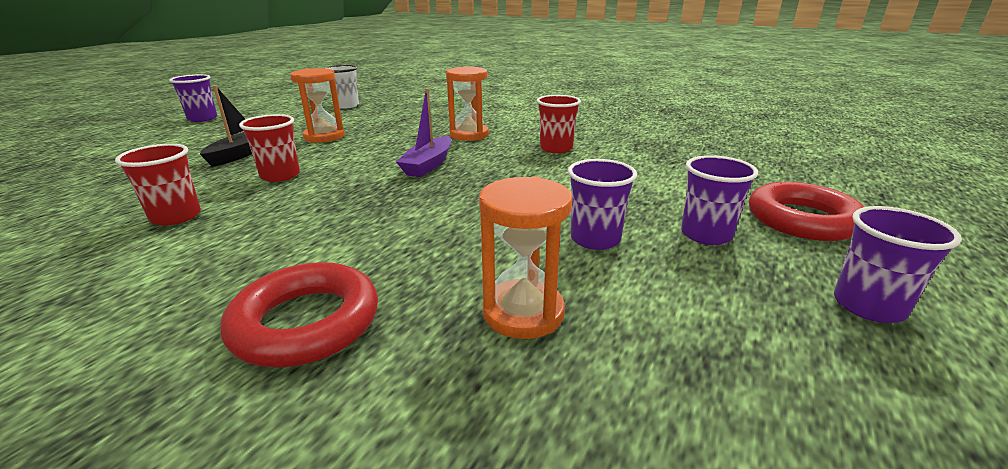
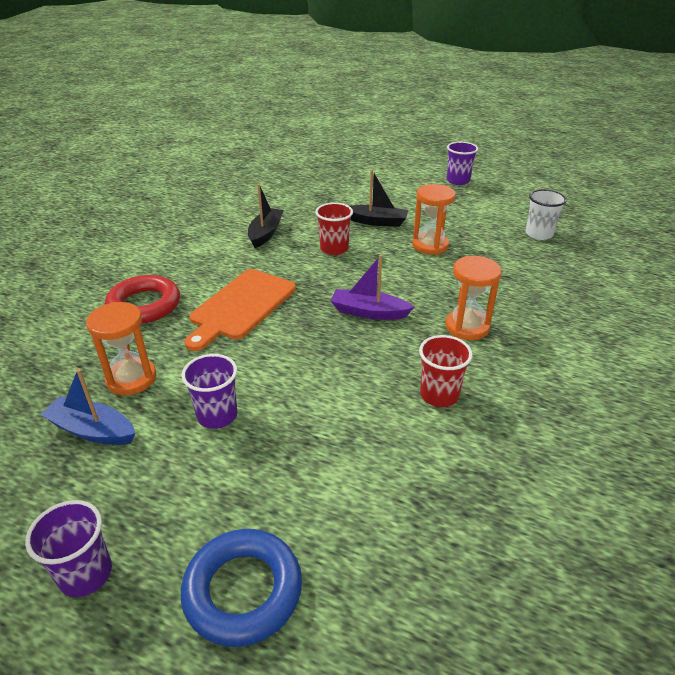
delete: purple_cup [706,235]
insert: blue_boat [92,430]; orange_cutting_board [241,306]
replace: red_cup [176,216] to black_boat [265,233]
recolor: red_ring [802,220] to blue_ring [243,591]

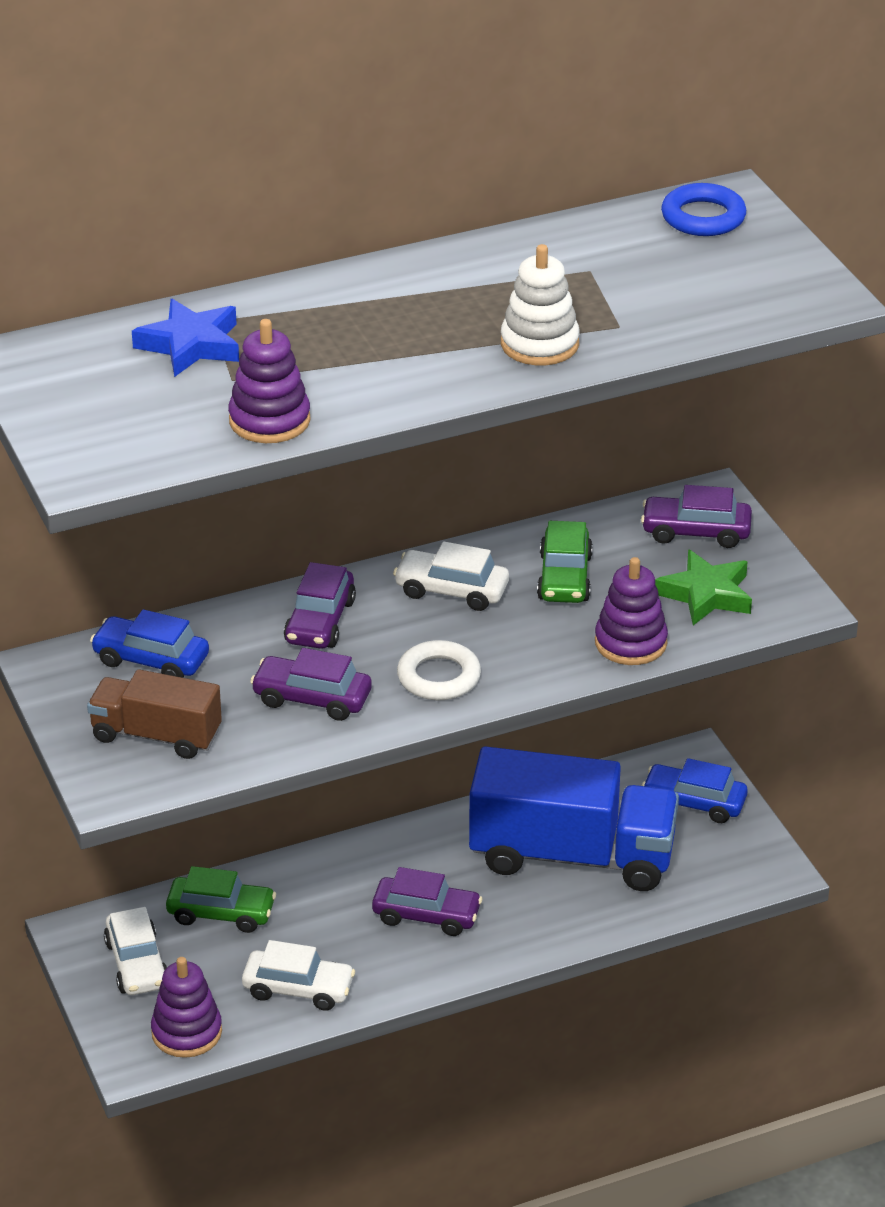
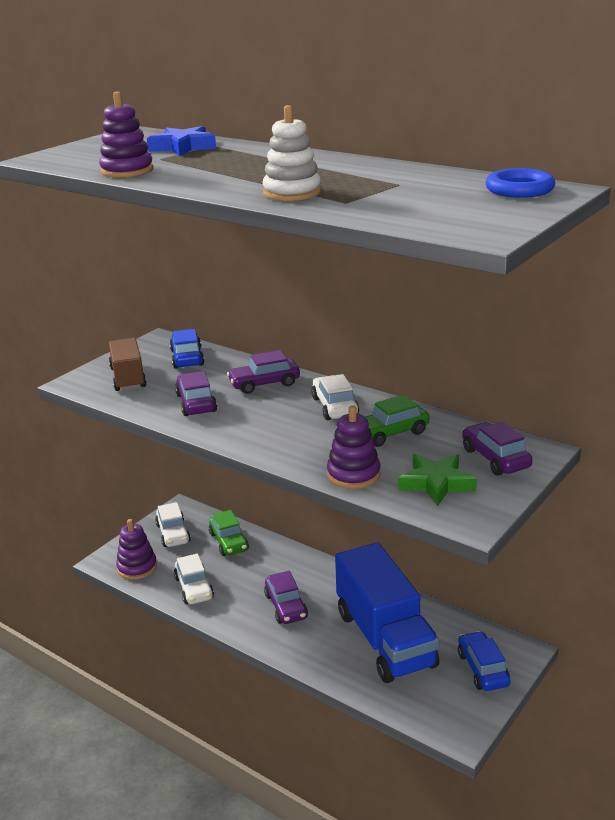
delete: white_ring [439,677]
rotate: white_car [137,964] = [173,533] 60 degrees counterclockwise

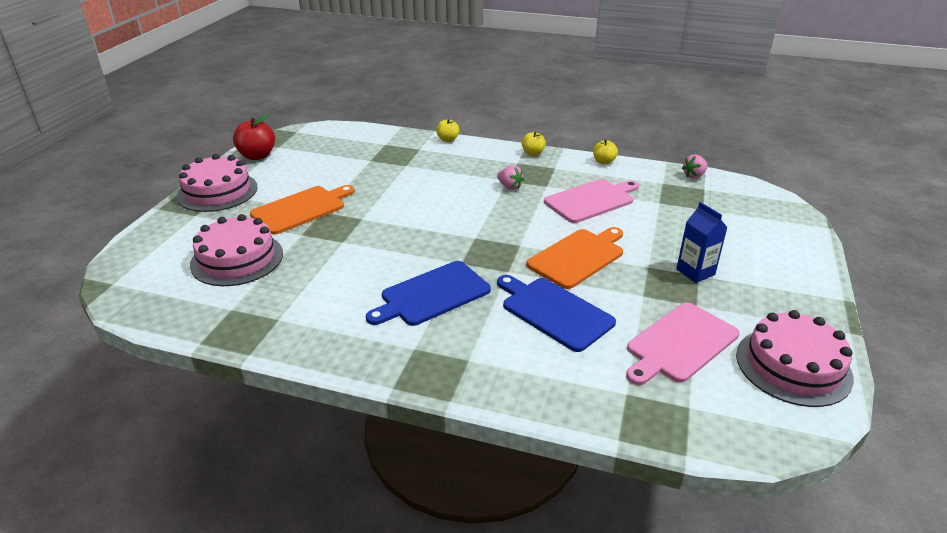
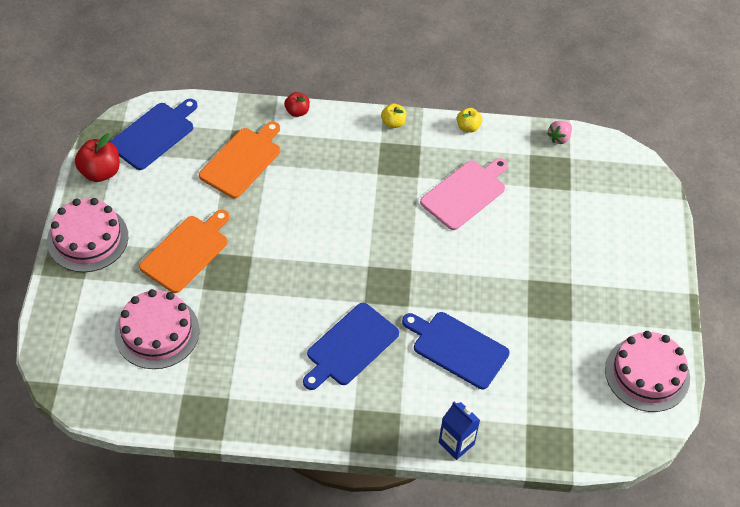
delete: pink_strawberry [509,186]; pink_cutting_board [680,344]
insert: blue_cutting_board [154,134]
move: orange_cutting_board [578,257] to [242,161]; blue_carton [695,272] to [456,443]
recolor: yellow_apple [448,140] to red_apple [297,111]

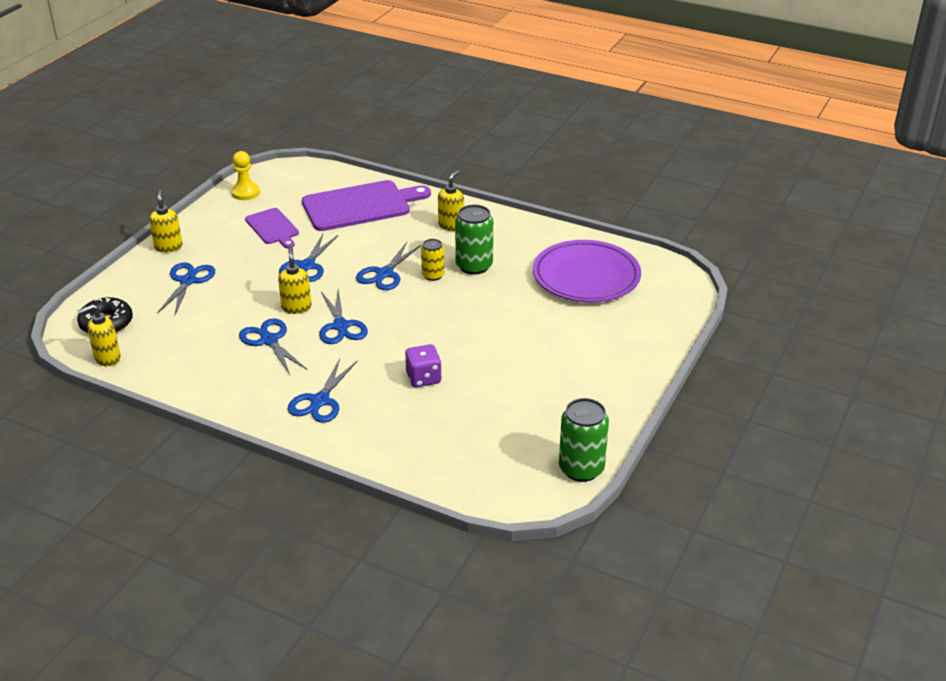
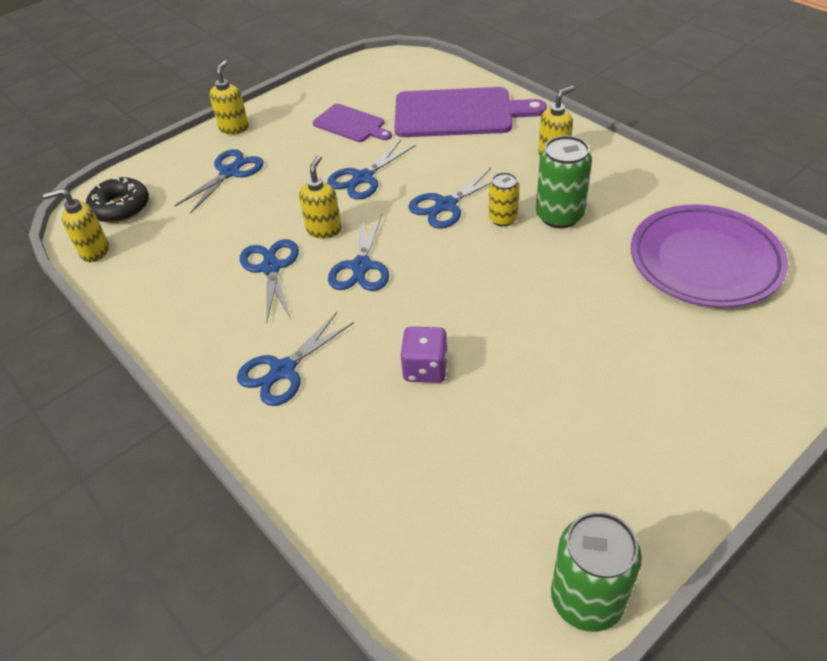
delete: yellow_pawn [245,193]
rotate: purple_cutting_board [273,228] = [351,124] 45 degrees counterclockwise

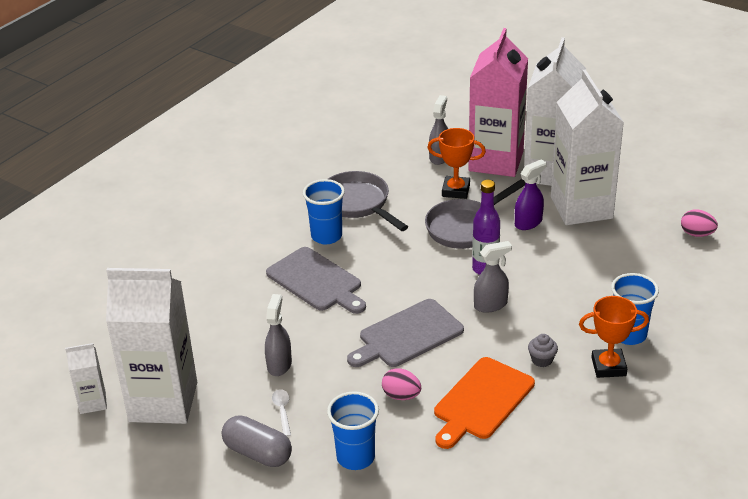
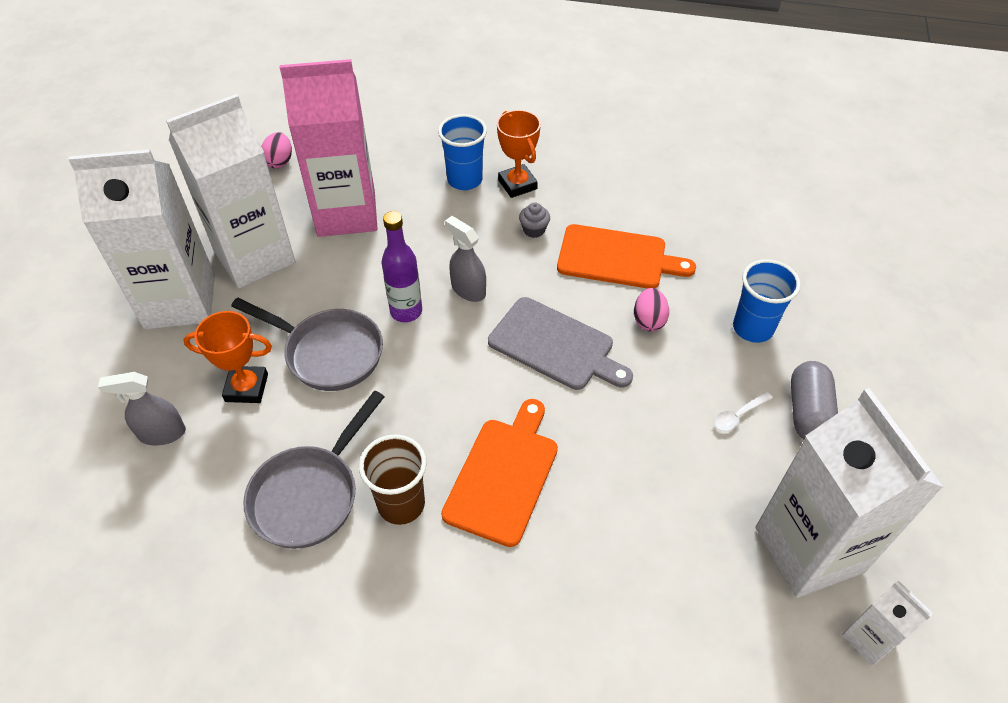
delete: grey_spray_bottle [279,364]; purple_spray_bottle [528,222]
move: pink_carton [496,161] to [346,213]
recolor: blue_cup [326,236] to brown_cup [401,504]; grey_cutting_board [316,281] to orange_cutting_board [504,475]
rotate: orange_trophy [456,190] = [246,388] 75 degrees counterclockwise

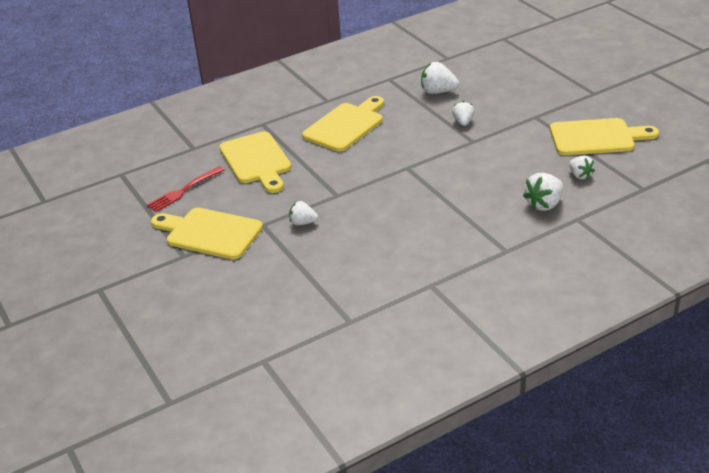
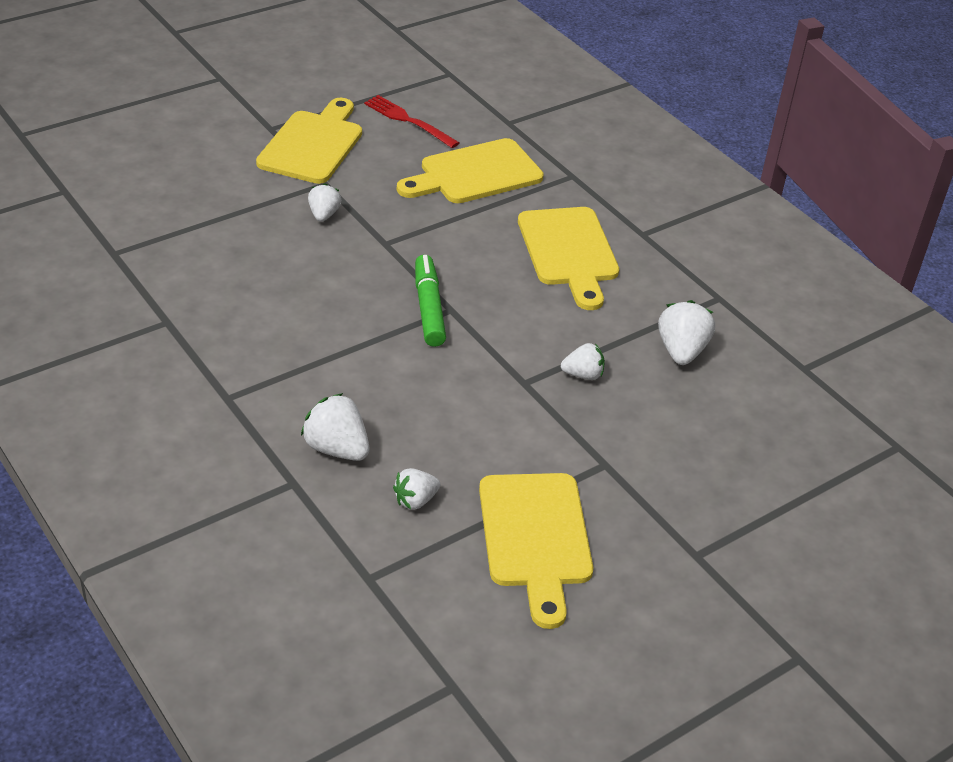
insert: green_marker [428,308]
rotate: yellow_cutting_board [346,125] = [569,252] 45 degrees clockwise

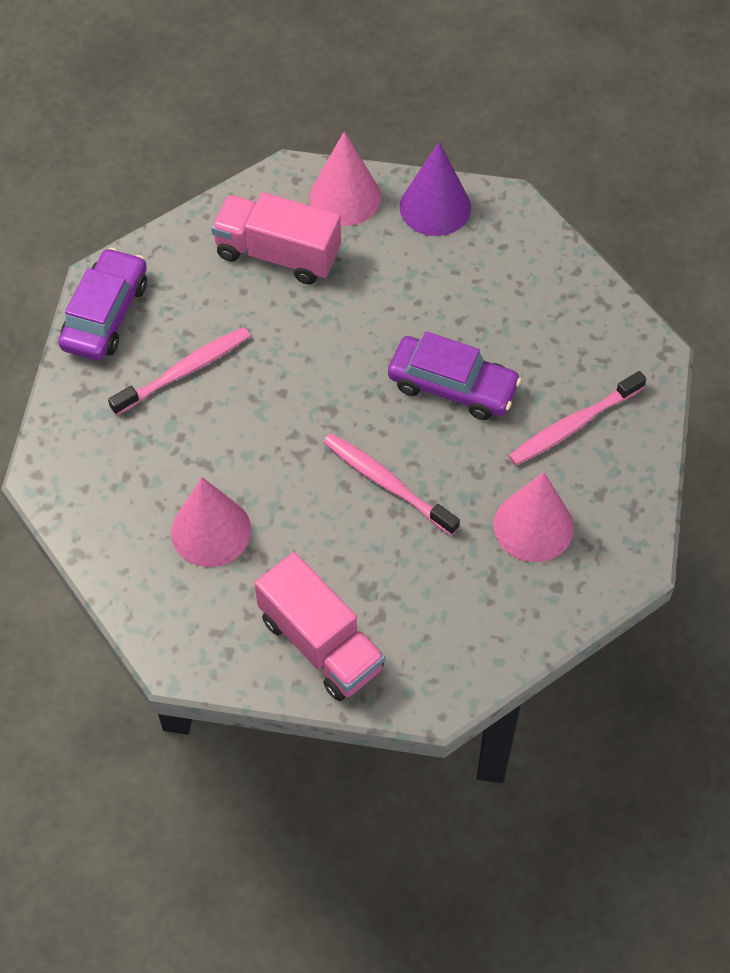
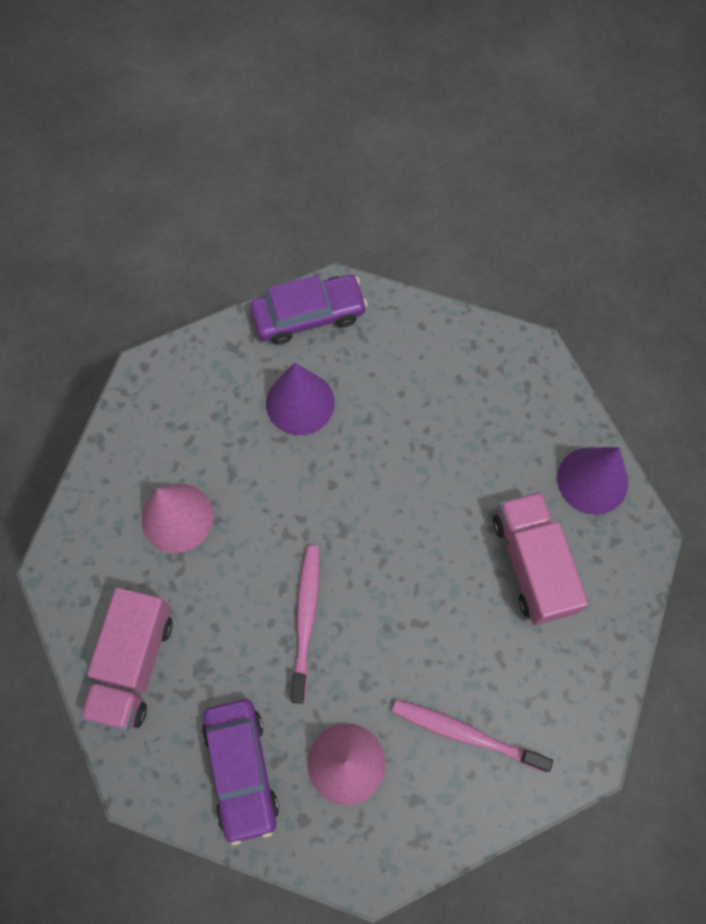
delete: pink_cone [345,197]
move: purple_car [452,386] to [241,769]; pink_truck [278,254] to [532,564]
replace: pink_toothbrush [184,371] to purple_cone [300,403]

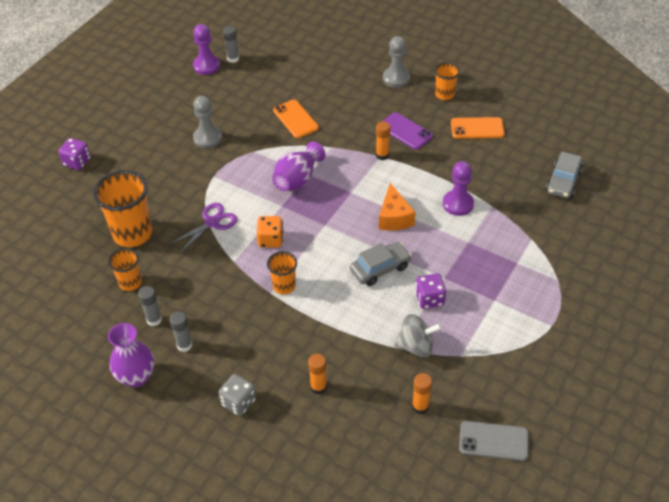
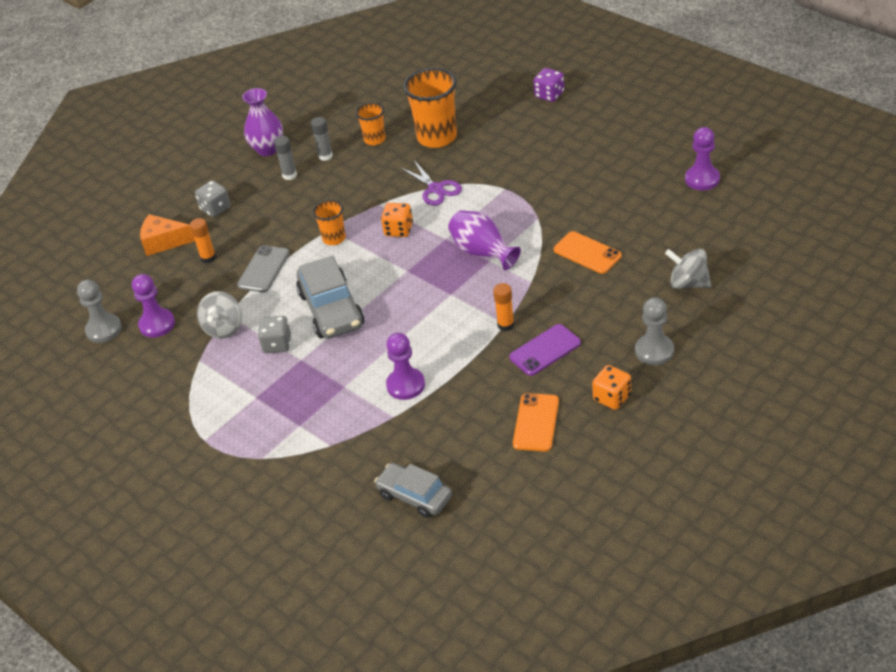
delete: grey_glue_stick [233,59]
insert: grey_spinning_top [688,283]
move: grey_pawn [207,138] to [104,330]; orange_cheese [394,217] to [163,242]; grey_phone [493,441] to [263,269]
replace: orange_glue_stick [420,406] to purple_pawn [157,324]; orange_cup [444,94] to orange_dice [612,397]
recolor: purple_dice [429,299] to grey_dice [277,344]
rotate: orange_phone [295,119] = [587,253] 60 degrees clockwise
resize: grey_car [380,268] = [331,310] x1.51

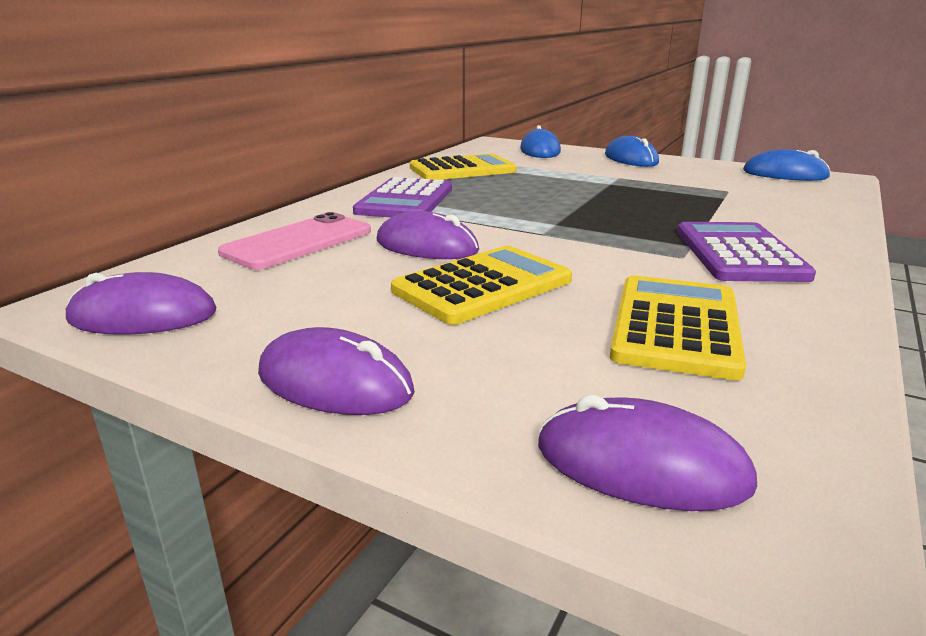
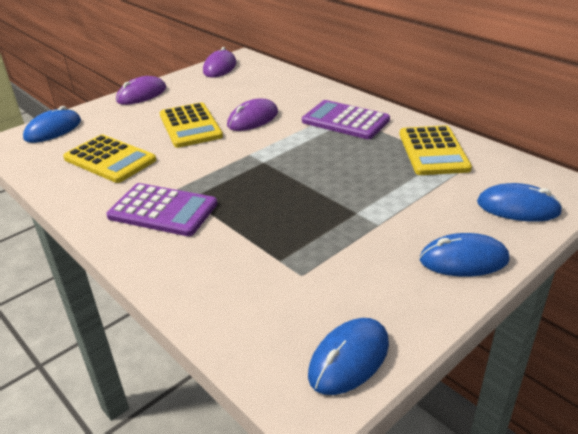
delete: pink_phone [298,242]
recolor: purple_mouse [641,464] to blue_mouse [53,130]

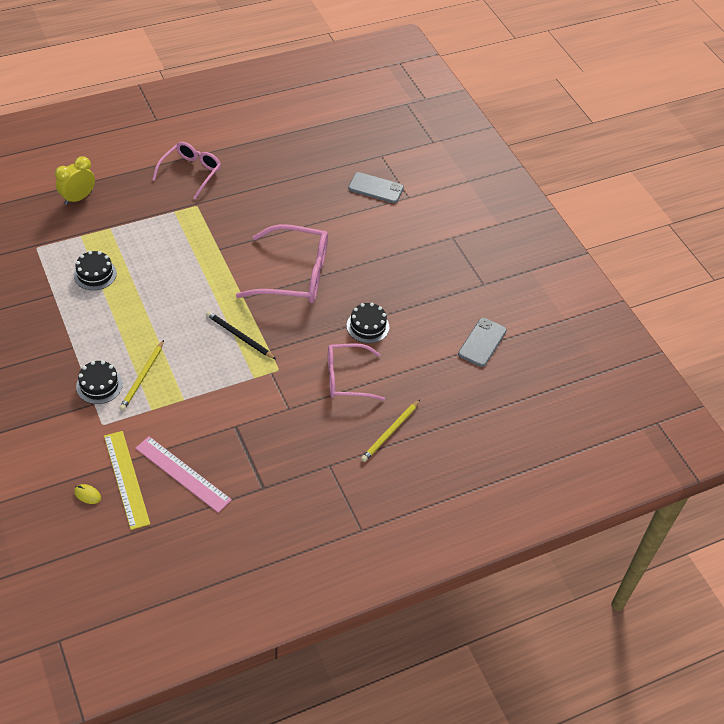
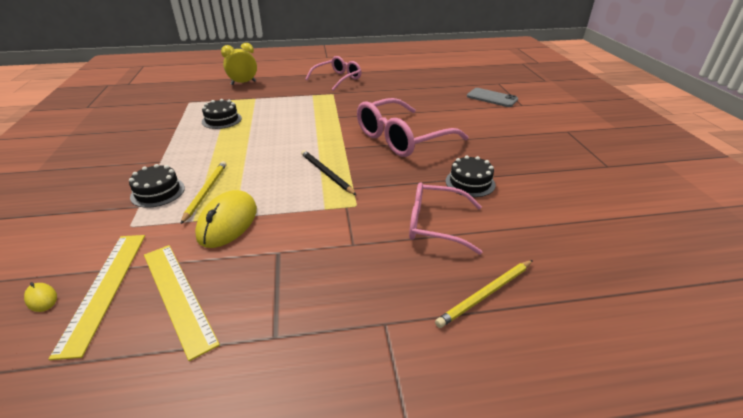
delete: grey_phone [482,342]
insert: yellow_mouse [228,222]
recolor: pink_ruler [182,474] to yellow_ruler [177,296]
rotate: yellow_pencil [142,377] = [206,191] 150 degrees clockwise; pink_glasses [295,275] = [401,138] 120 degrees clockwise

